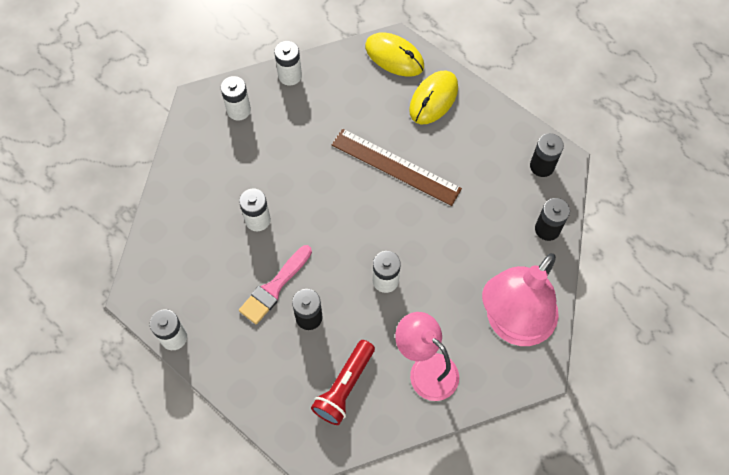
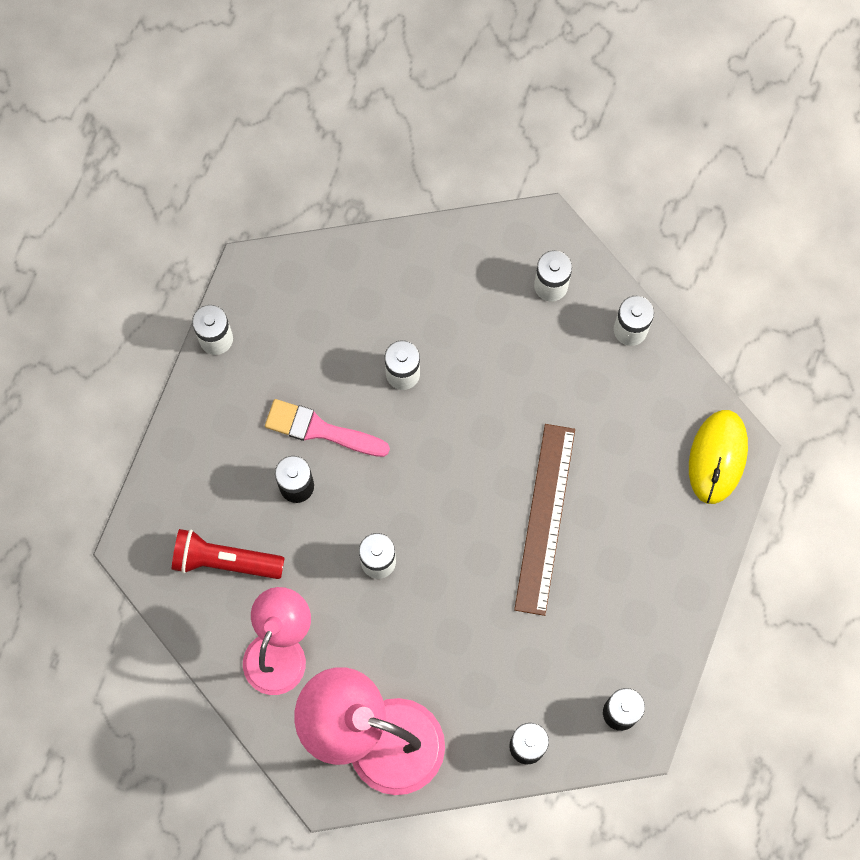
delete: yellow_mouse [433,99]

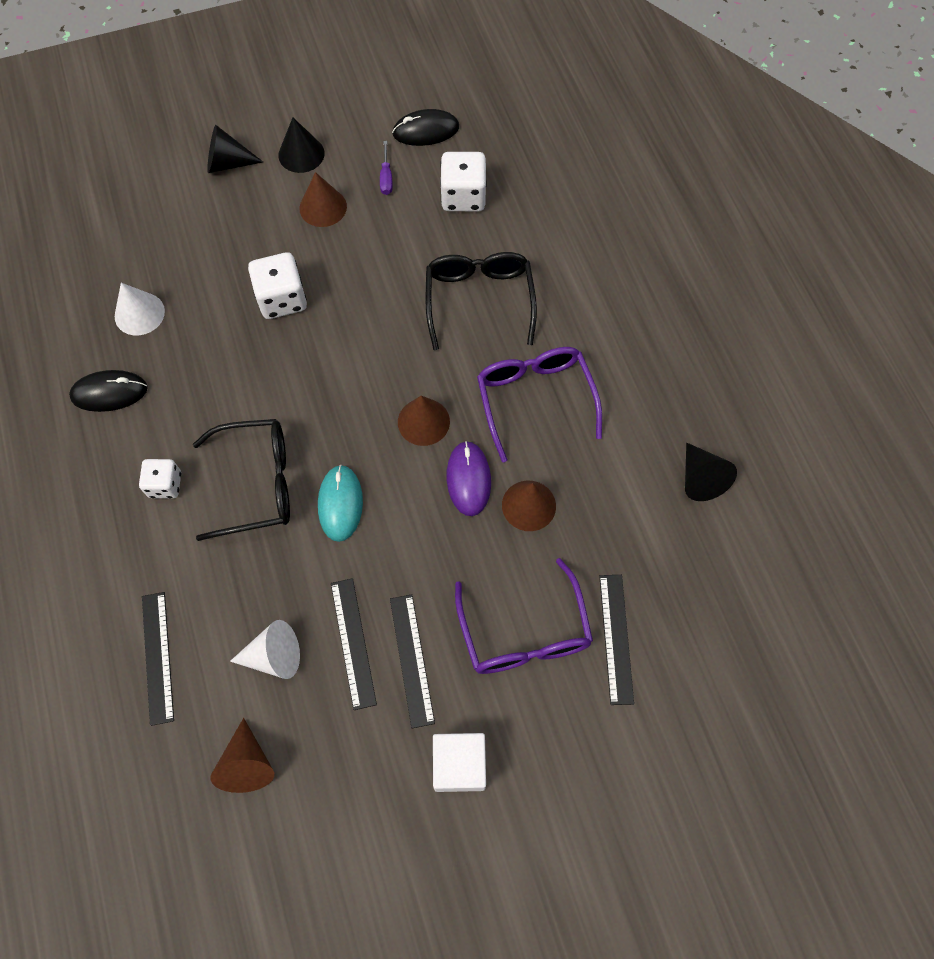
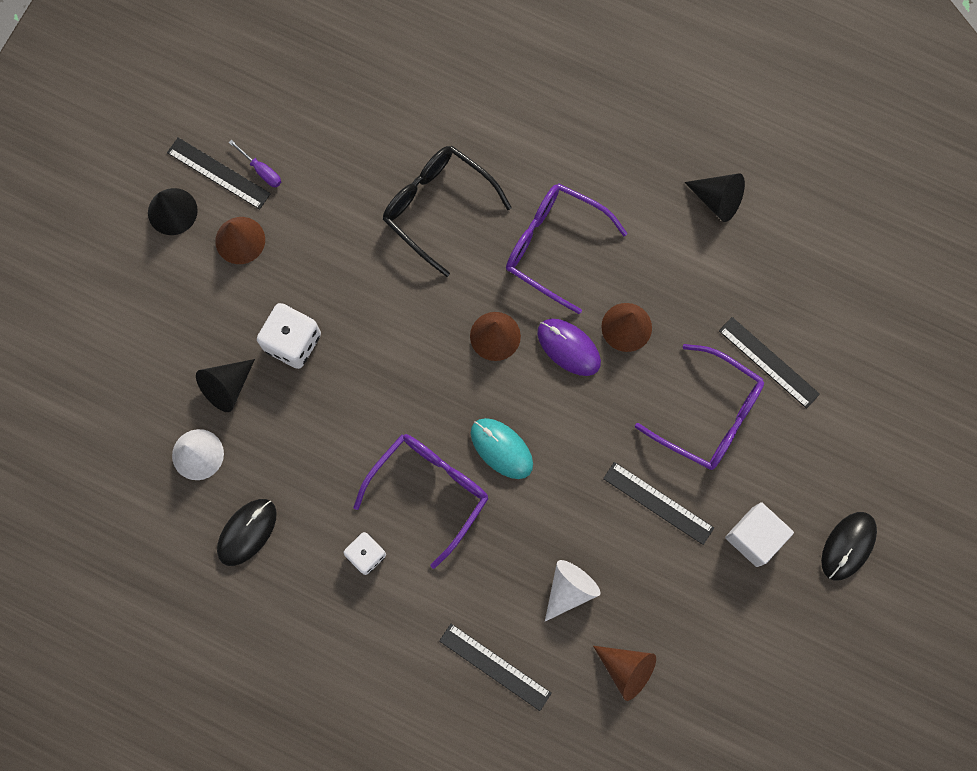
delete: white_dice [463,196]
move: black_ruler [353,642] to [218,173]; black_cone [228,163] to [227,387]; black_mouse [426,131] to [848,546]
recolor: black_glasses [257,484] to purple_glasses [429,490]

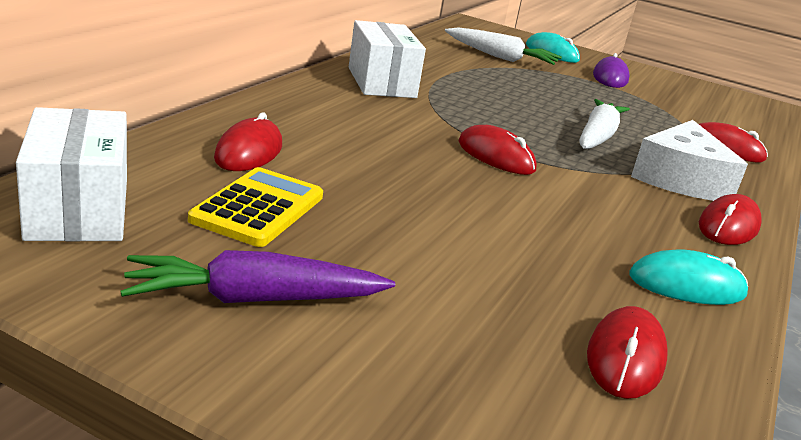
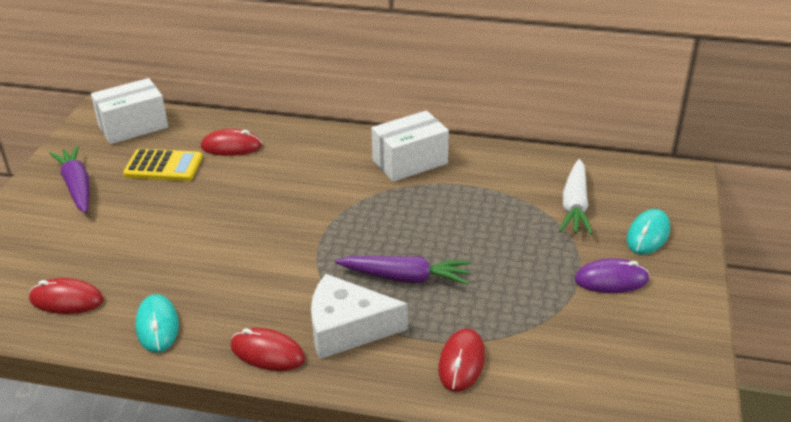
delete: red_mouse [496,156]
recolor: white_carrot [597,136] to purple_carrot [405,278]

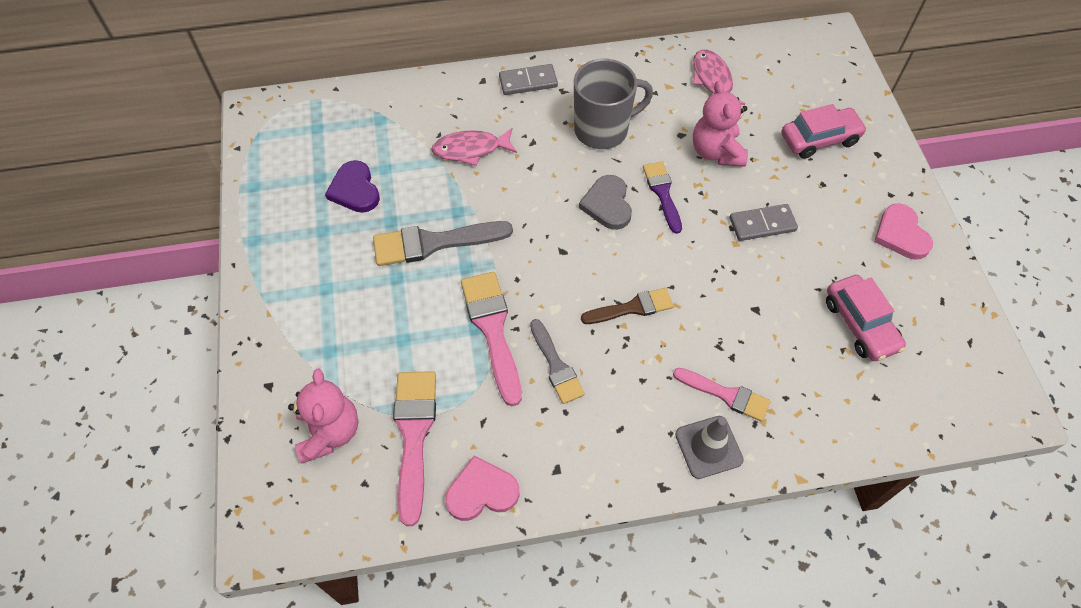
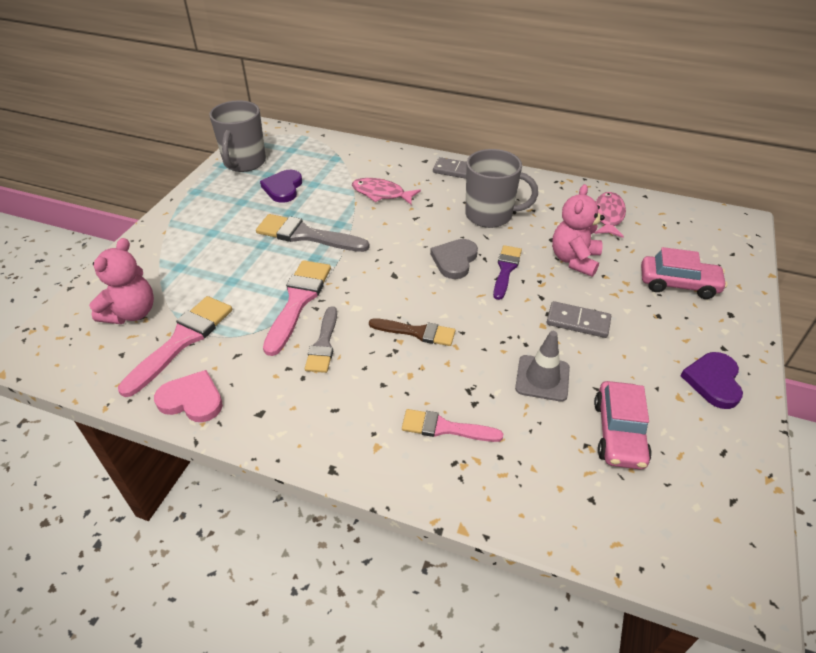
insert: grey_mug [244,162]
move: grey_traffic_cone [708,447] to [542,378]
recolor: pink_heart [901,234] to purple_heart [713,381]
rotate: pink_brush [725,395] = [445,428] 135 degrees clockwise

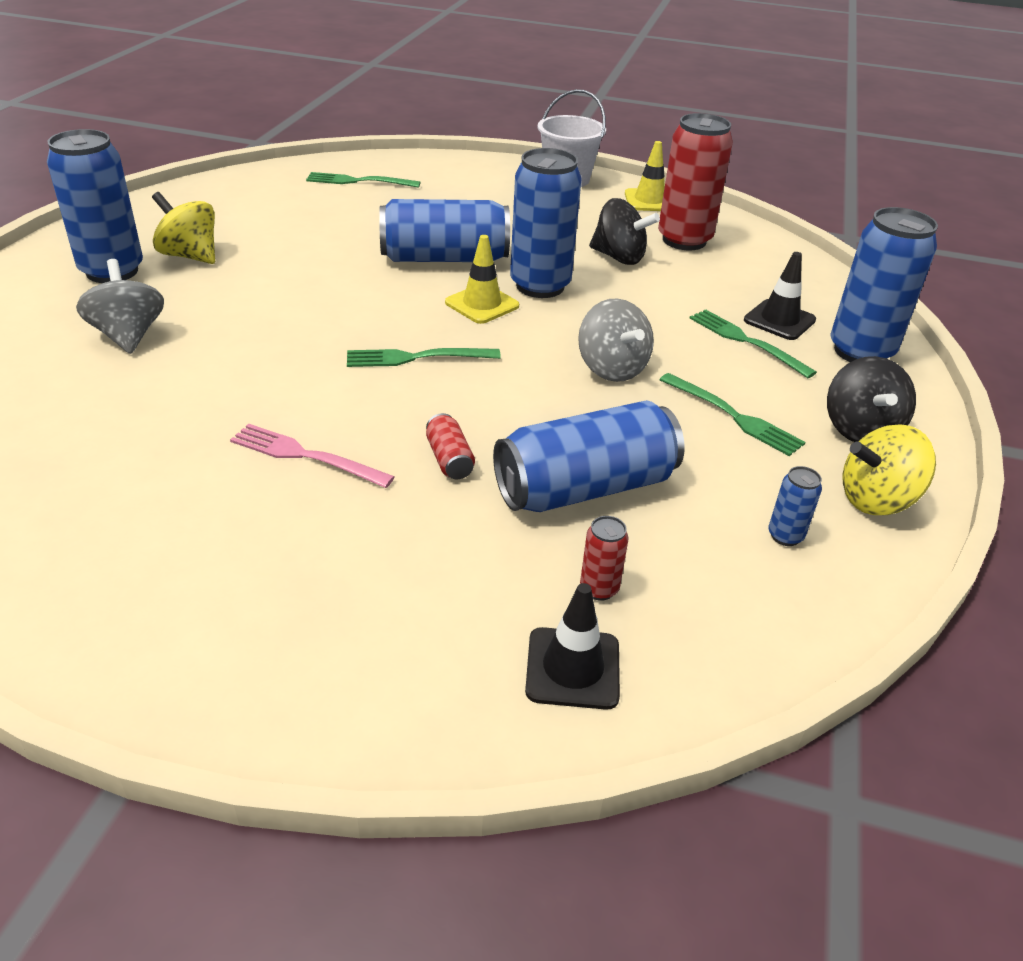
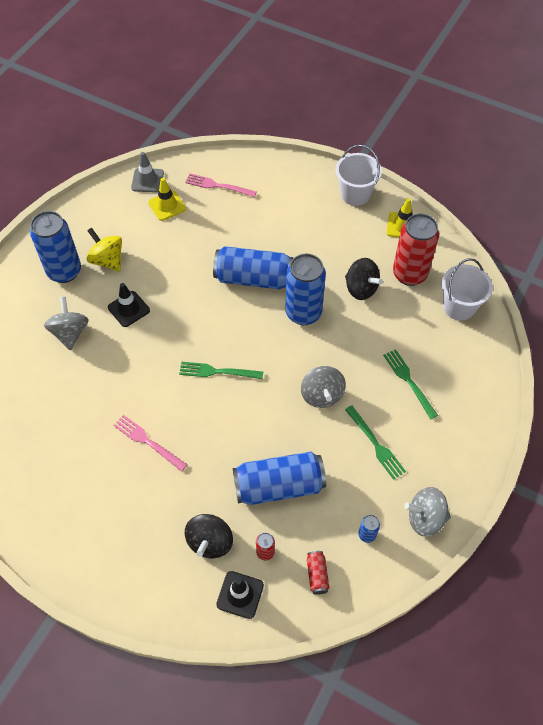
delete: blue_can [860,352]
insert: grey_traffic_cone [147,180]; white_bucket [459,306]
move: black_traffic_cone [779,320] to [128,309]; yellow_traffic_cone [482,304] to [167,206]; black_spinning_top [860,429] to [210,542]; red_can [449,459] to [317,575]
recolor: green_fork [358,181] to pink_fork [217,186]; yellow_spinning_top [876,500] to grey_spinning_top [425,518]

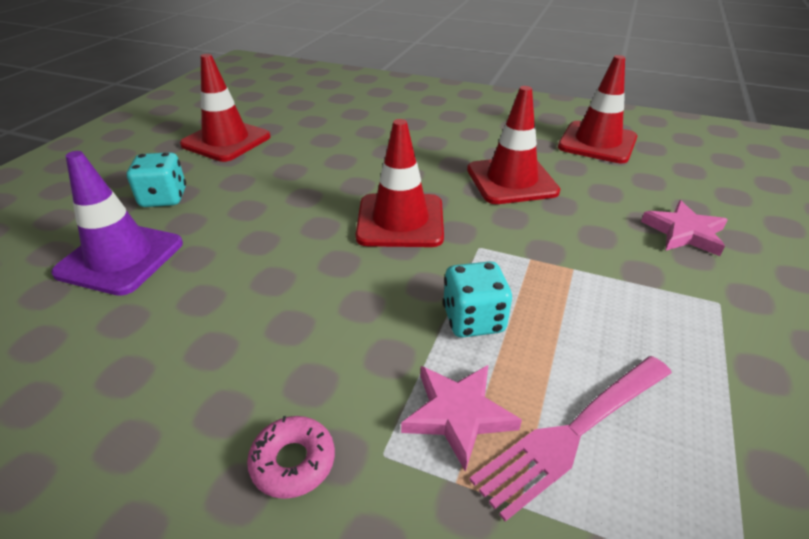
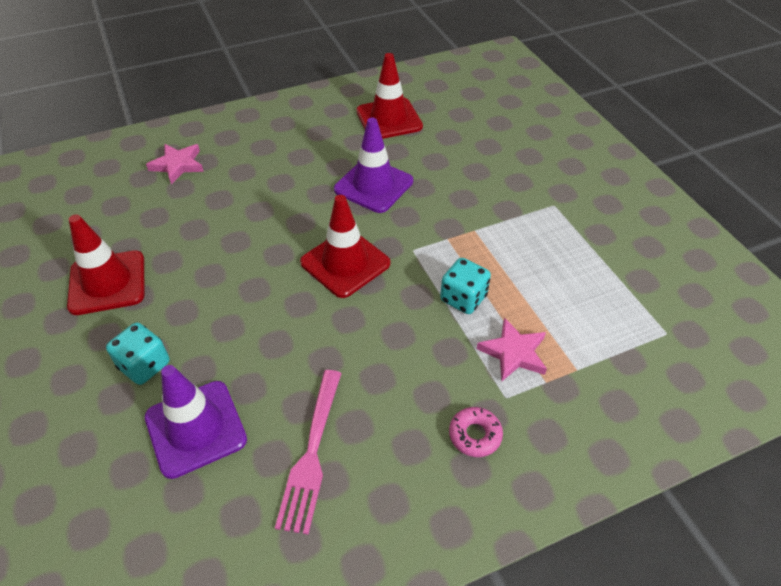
move: pink_star [684,232] to [178,165]; pink_fork [574,431] to [311,452]
recolor: red_traffic_cone [511,181] to purple_traffic_cone [373,185]

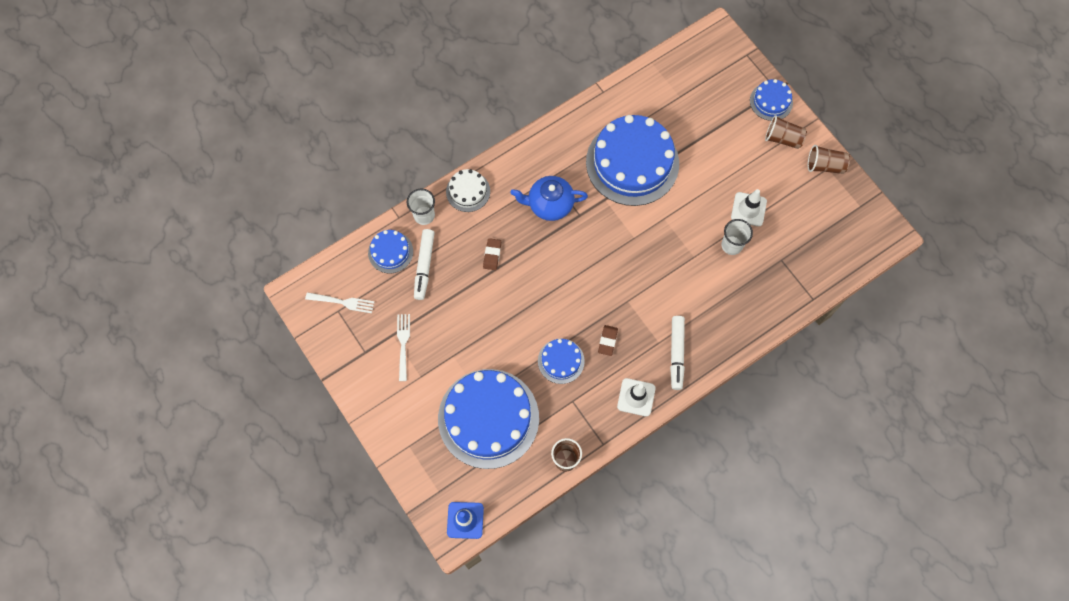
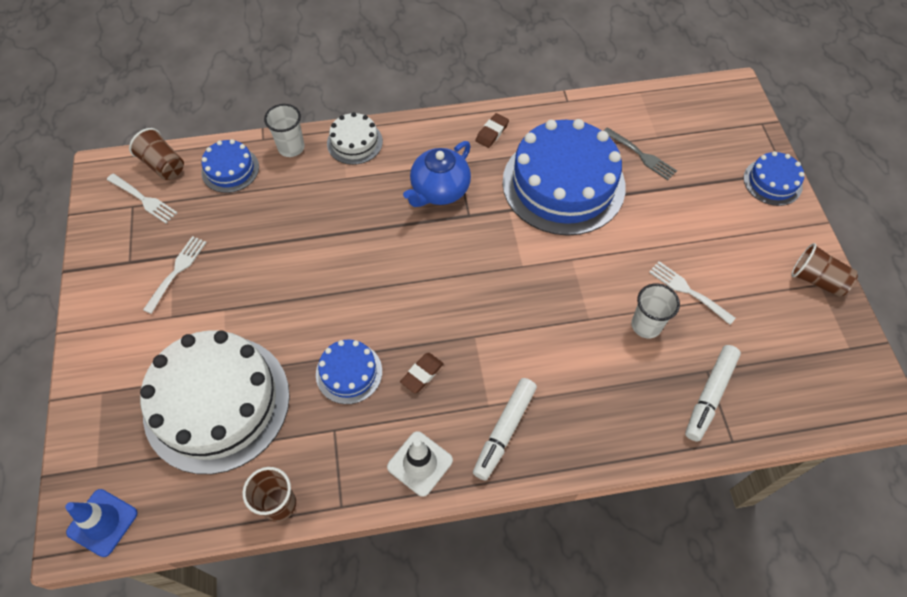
insert: grey_fork [640,155]
move: brown_cup [783,138] to [163,165]; brown_eraser [492,255] to [492,132]; white_marker [424,266] to [709,395]
replace: white_traffic_cone [748,209] to white_fork [689,291]
recolor: blue_cake [488,418] to white_cake [217,403]
rotate: blue_teapot [549,204] = [439,190] 75 degrees counterclockwise

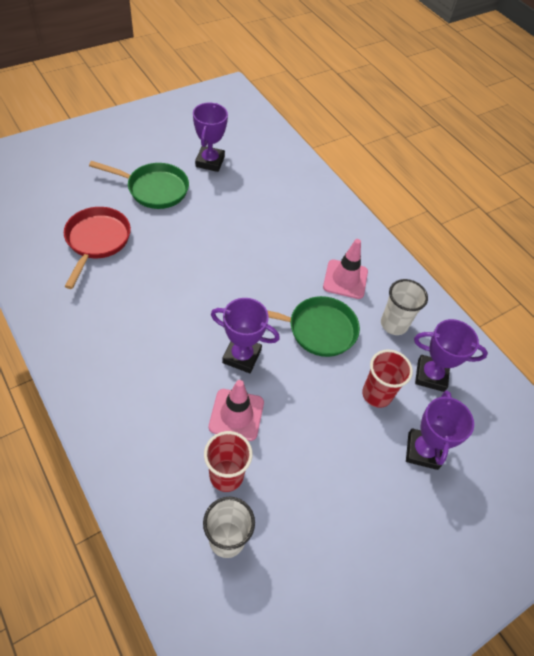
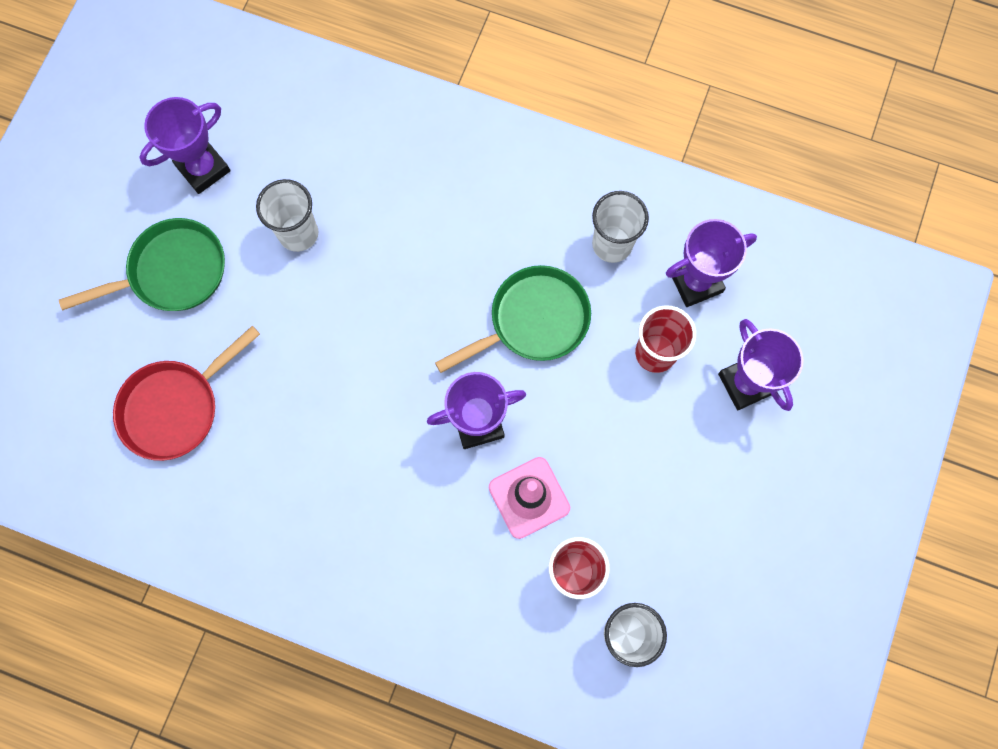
delete: pink_traffic_cone [345,279]
insert: white_cup [298,233]
rotate: red_pan [97,241] = [176,407] 105 degrees counterclockwise; purple_trophy [210,162] = [203,168] 75 degrees clockwise

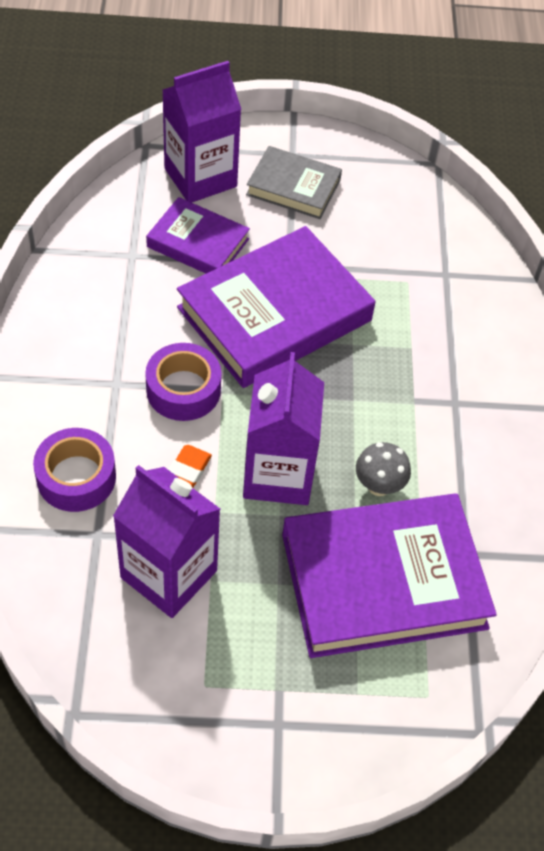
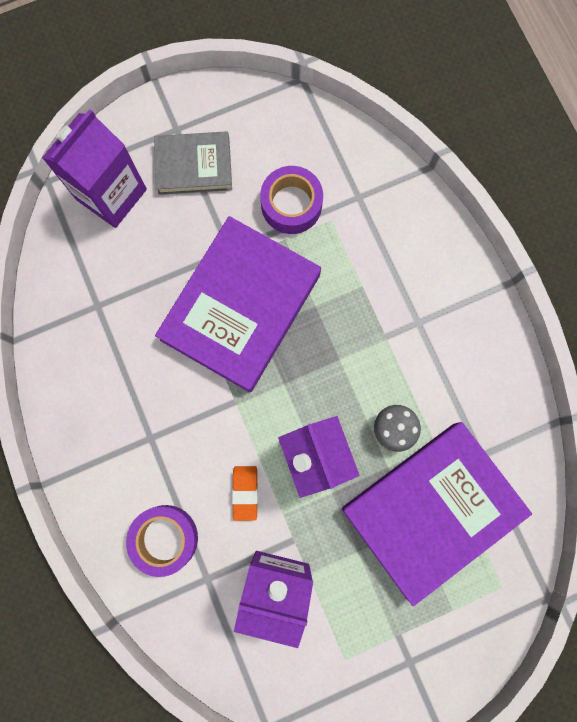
delete: purple_book [198,243]
move: purple_tape [183,390] to [291,205]

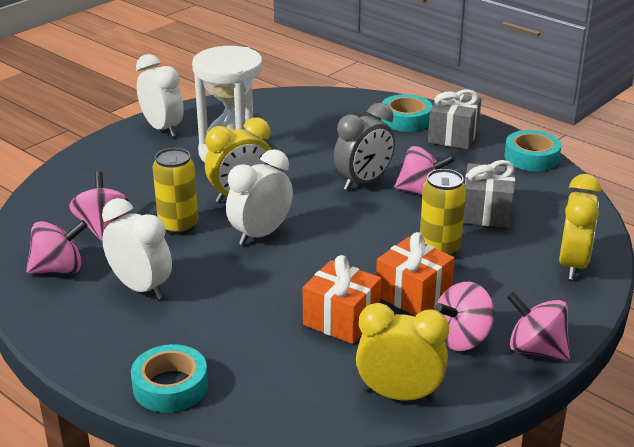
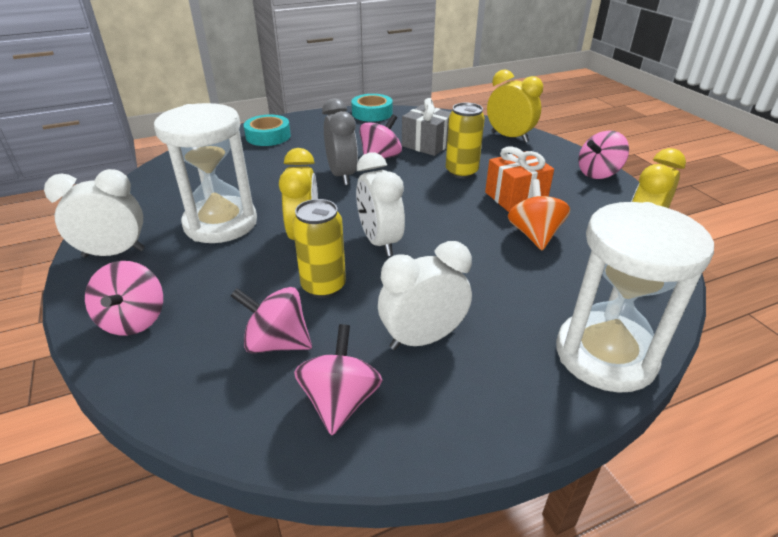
delete: grey_gift [453,136]
move: pink_spinning_top [461,338] to [133,320]
replace: orange_gift [341,320] to orange_spinning_top [534,235]; turquoise_tape [170,386] to white_hourglass [605,355]

